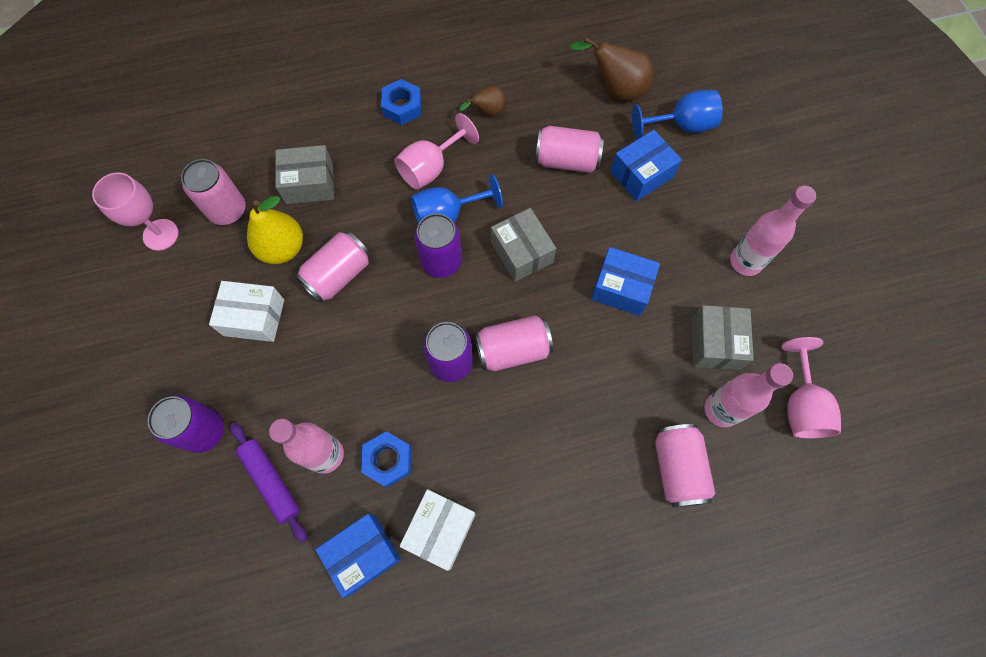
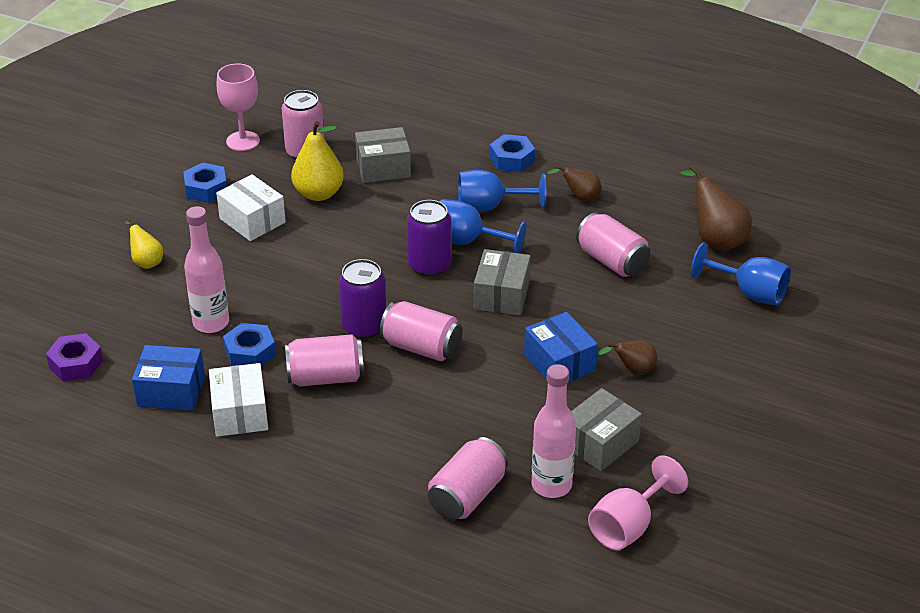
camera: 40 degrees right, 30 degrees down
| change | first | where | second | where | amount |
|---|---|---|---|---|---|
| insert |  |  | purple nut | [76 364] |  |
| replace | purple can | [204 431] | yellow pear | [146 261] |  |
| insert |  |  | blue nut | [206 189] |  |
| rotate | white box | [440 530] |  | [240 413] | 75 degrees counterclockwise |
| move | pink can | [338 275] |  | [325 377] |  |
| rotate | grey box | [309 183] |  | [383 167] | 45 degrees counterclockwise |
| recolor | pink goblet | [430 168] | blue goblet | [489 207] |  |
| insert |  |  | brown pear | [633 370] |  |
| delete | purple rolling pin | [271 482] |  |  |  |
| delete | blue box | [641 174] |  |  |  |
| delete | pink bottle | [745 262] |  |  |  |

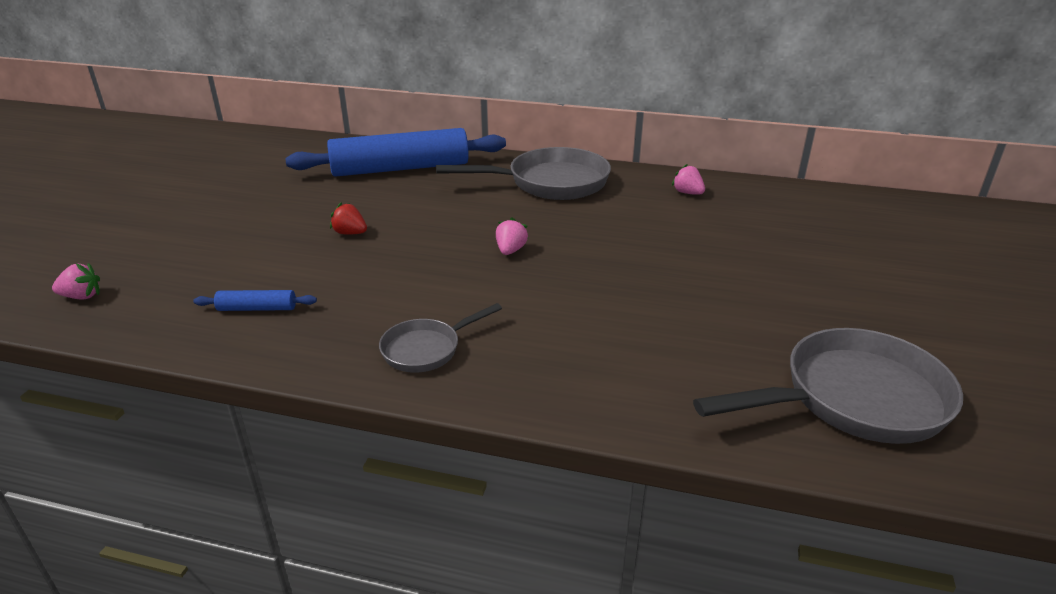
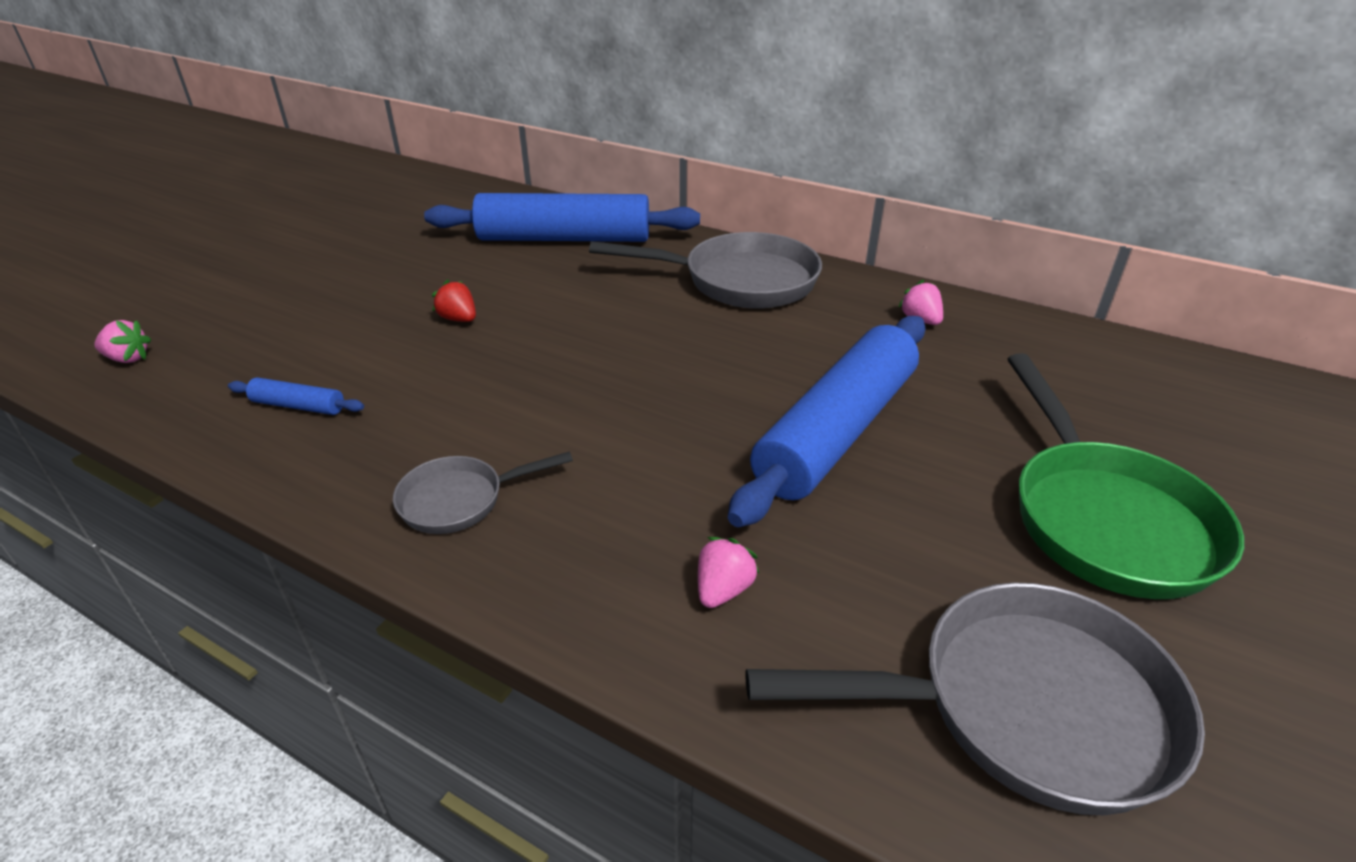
camera: 15 degrees right, 5 degrees up
| change | first | where | second | where | amount |
|---|---|---|---|---|---|
| move | pink strawberry | [510 250] |  | [723 590] |  |
| insert |  |  | blue rolling pin | [836 431] |  |
| insert |  |  | green pan | [1104 518] |  |

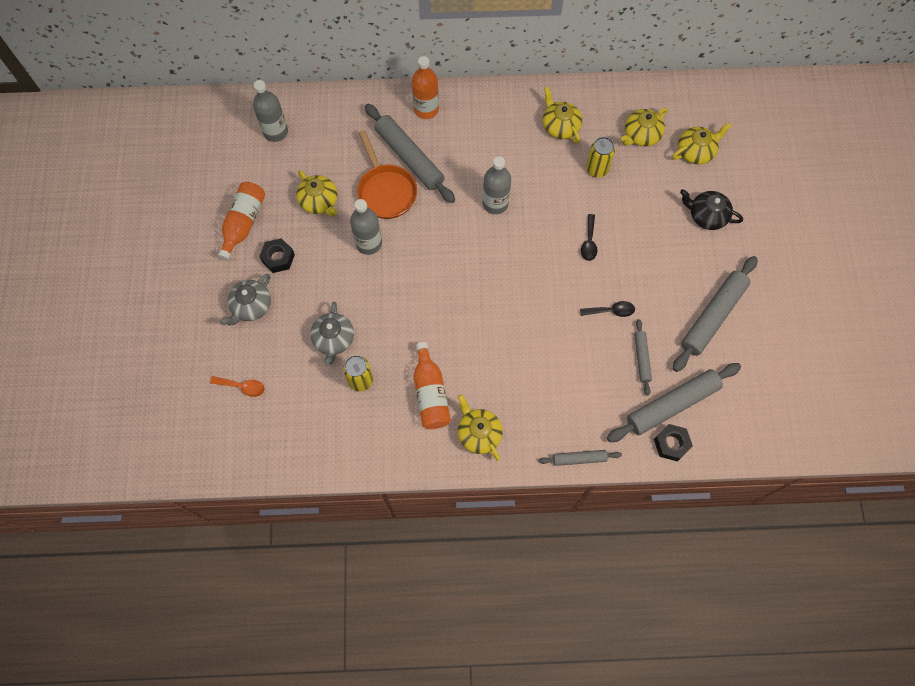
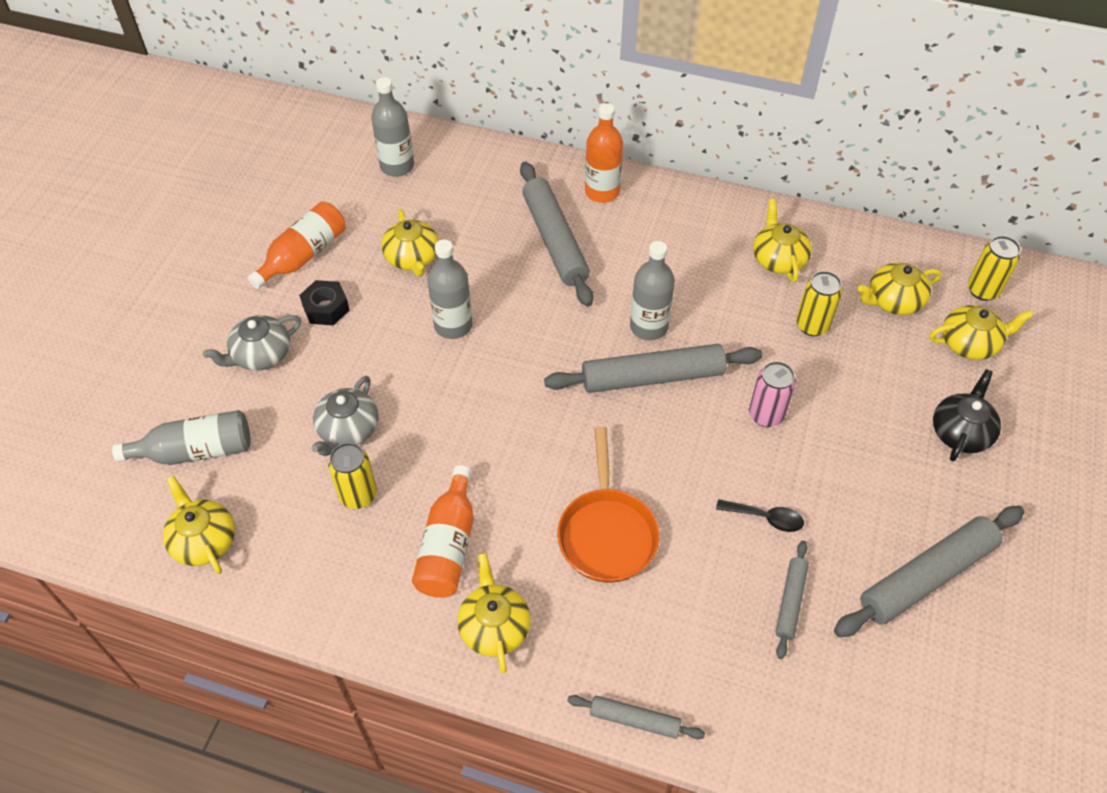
camera: 20 degrees right, 15 degrees down
| change | first | where | second | where | amount |
|---|---|---|---|---|---|
| replace | orange spoon | [242 387] | grey bottle | [196 451] |  |
| insert |  |  | yellow teapot | [204 540] |  |
| move | grey rolling pin | [671 405] |  | [652 377] |  |
| move | orange pan | [386 191] |  | [607 533] |  |
| replace | black spoon | [589 242] | pink can | [766 415] |  |
| rotate | black teapot | [707 216] |  | [960 432] | 75 degrees clockwise |
| insert |  |  | yellow can | [982 290] |  |
| delete | black nut | [671 444] |  |  |  |

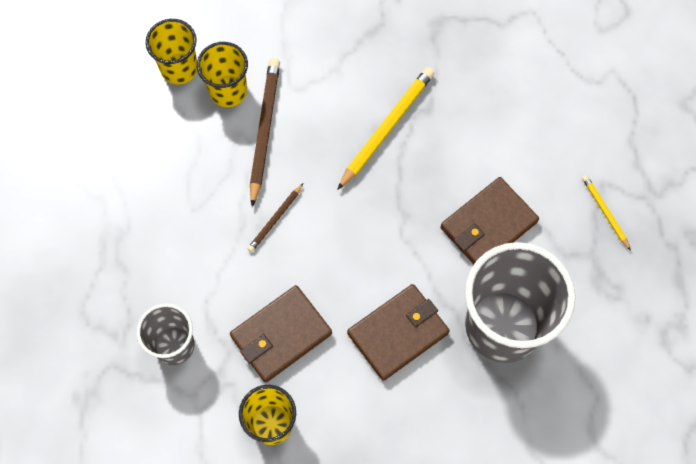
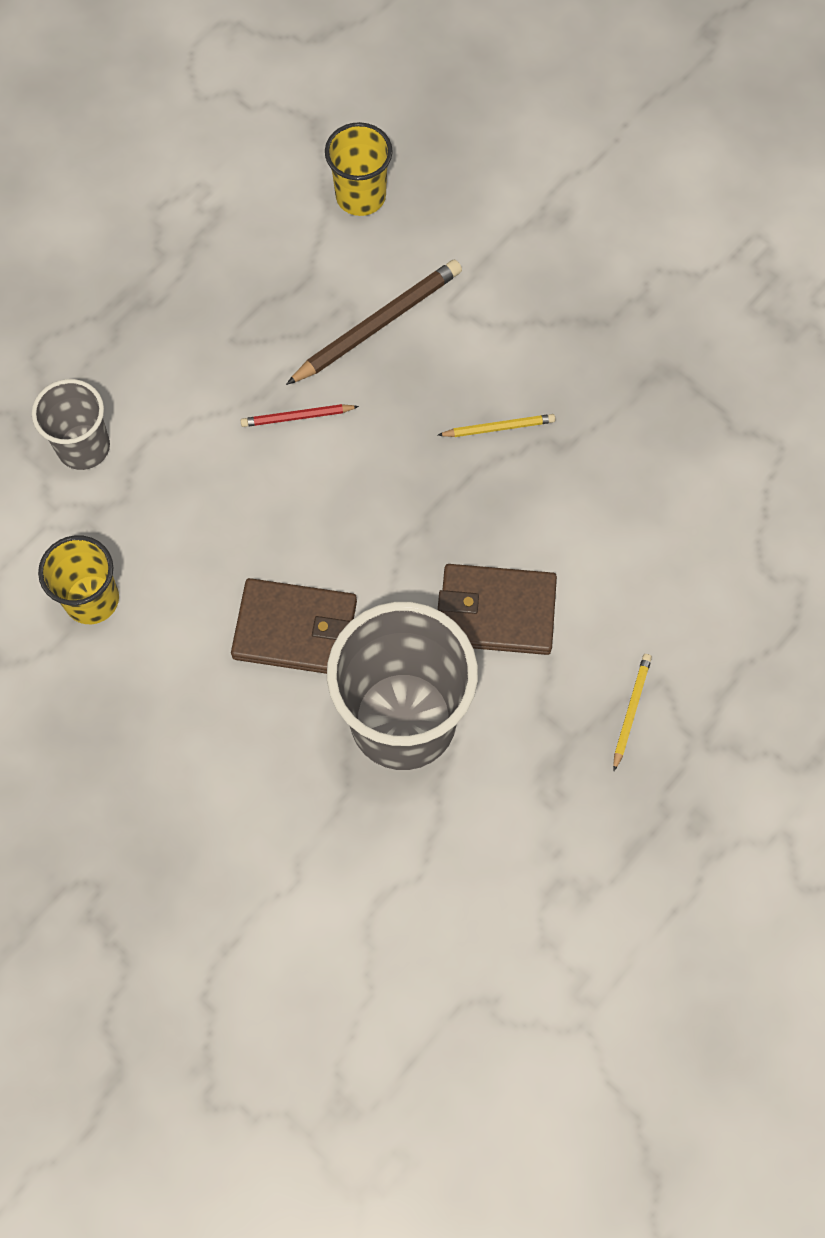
camera: 45 degrees right, 0 degrees up
| change | first | where | second | where | amount |
|---|---|---|---|---|---|
| recolor | brown pencil | [275 219] | red pencil | [297 417] |  |
| resize | yellow pencil | [386 128] |  | [498 428] | x0.53 |
| delete | yellow cup | [228 91] |  |  |  |
| delete | brown wallet | [281 335] |  |  |  |

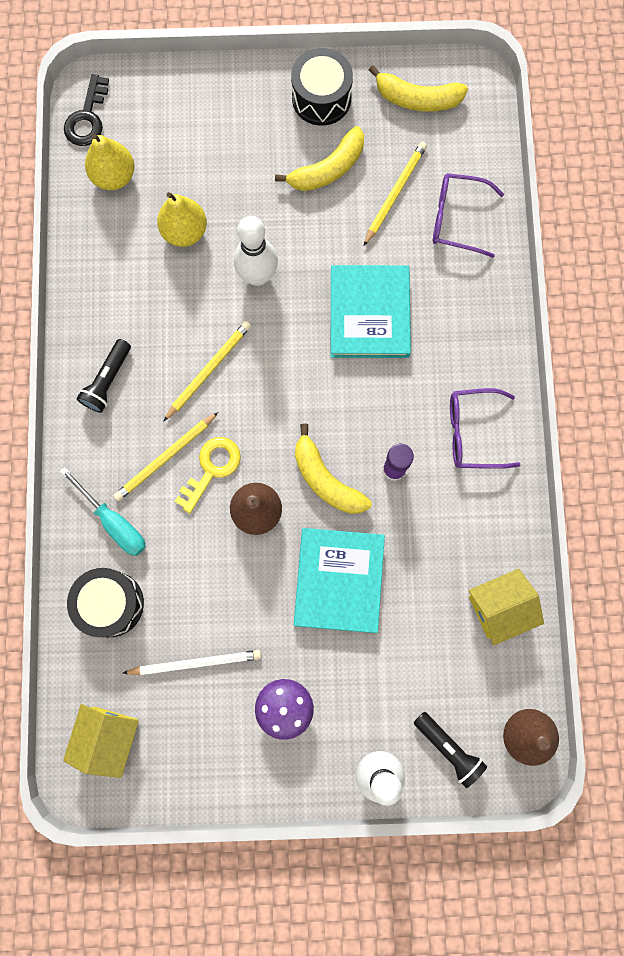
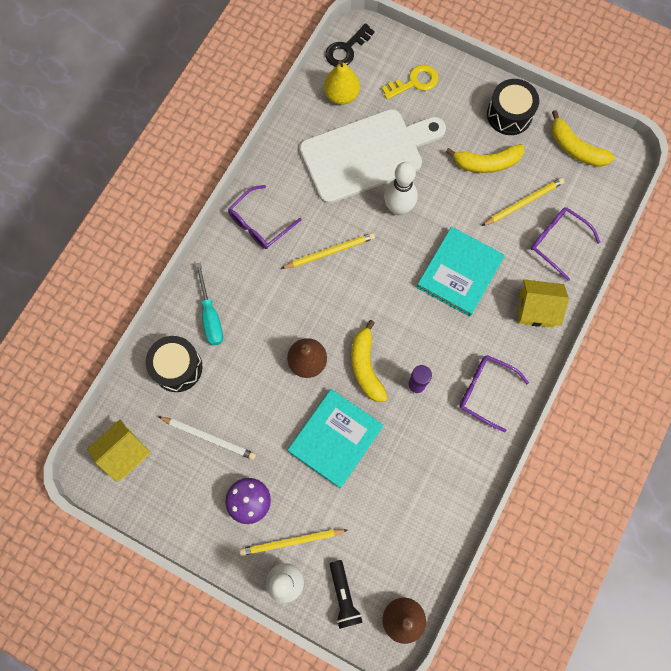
camera: 30 degrees right, 5 degrees down
| change | first | where | second | where | amount |
|---|---|---|---|---|---|
| replace | black flashlight | [107 381] | purple glasses | [260 223] |  |
| move | yellow pencil | [165 458] |  | [291 542] |  |
| replace | yellow pear | [185 231] | white cutting board | [367 154] |  |
| move | yellow key | [211 469] |  | [414 82] |  |
| move | yellow house | [499 607] |  | [536 309] |  |

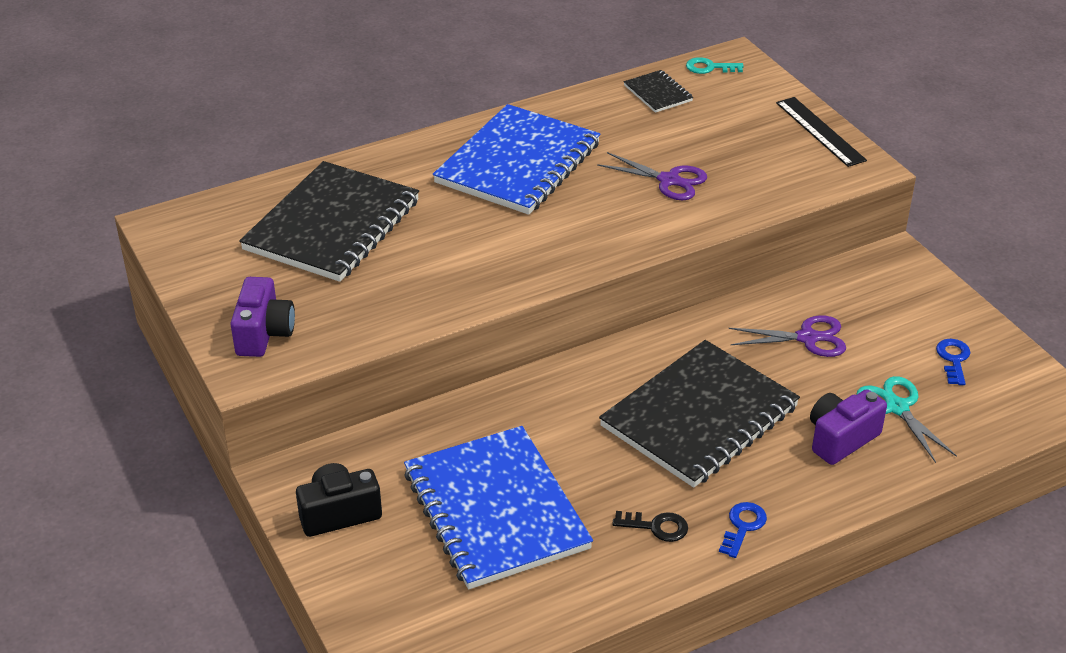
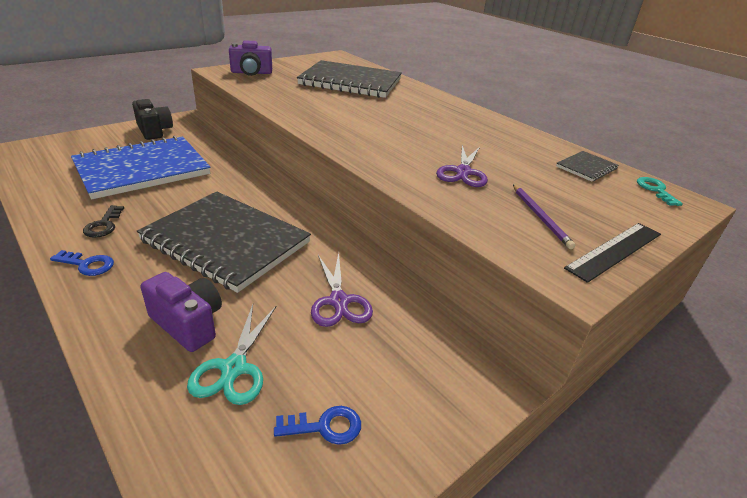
camera: 75 degrees right, 5 degrees down
| change | first | where | second | where | amount |
|---|---|---|---|---|---|
| rotate | turquoise scissors | [896 407] |  | [234 368] | 135 degrees clockwise |
| insert |  |  | purple pencil | [540 217] |  |
| delete | blue notebook | [518 163] |  |  |  |

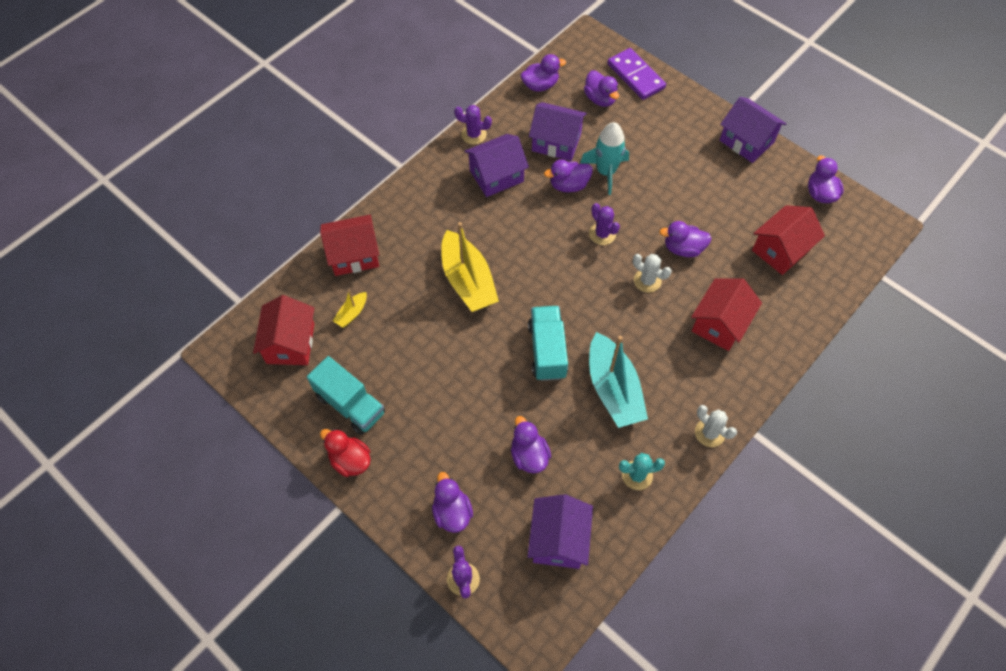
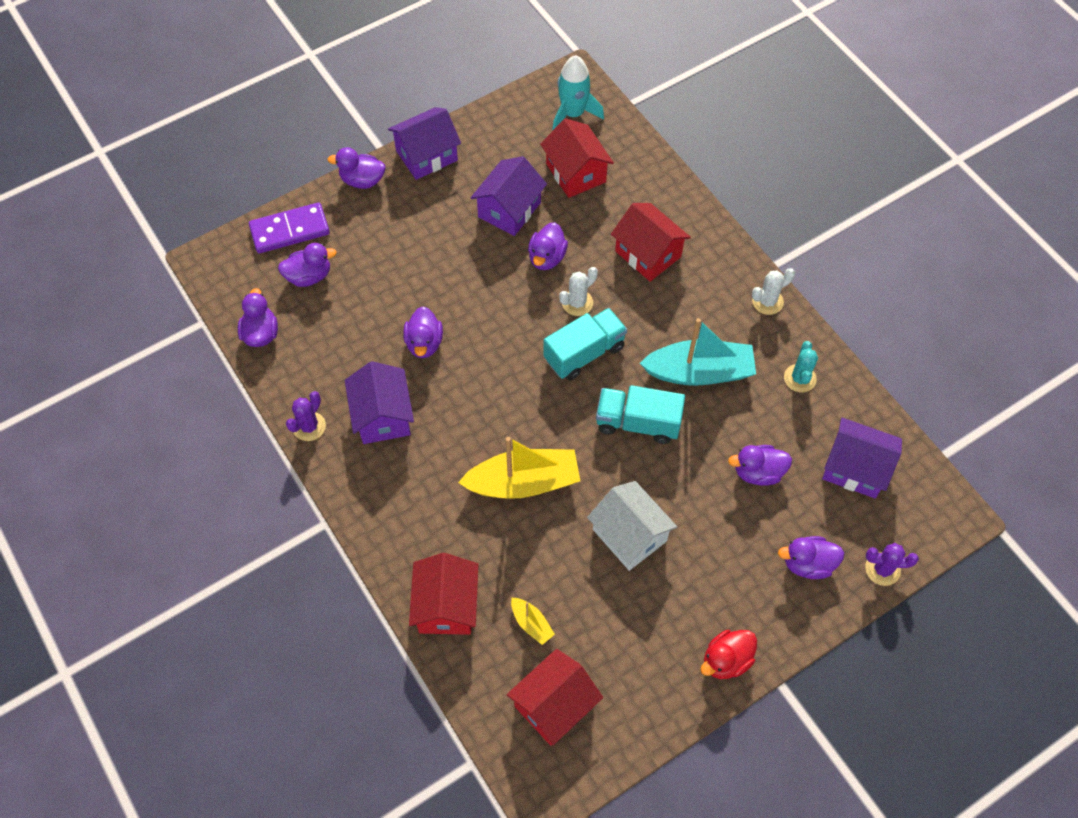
camera: 75 degrees left, 0 degrees up
| change | first | where | second | where | amount |
|---|---|---|---|---|---|
| move | purple duck | [820 193] |  | [362 180] |  |
| move | purple house | [556 142] |  | [509 210] |  |
| rotate | red house | [290 343] |  | [554 705] | 60 degrees counterclockwise |
| move | turquoise truck | [350 404] |  | [584 353] |  |
| move | turquoise rocket | [606 172] |  | [573 113] |  |
| insert |  |  | white house | [629 535] |  |
| delete | purple cactus | [602 234] |  |  |  |

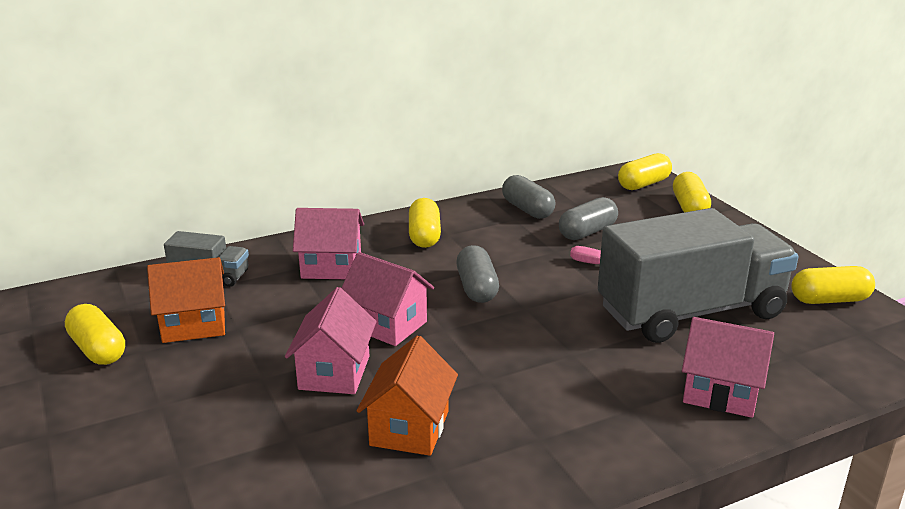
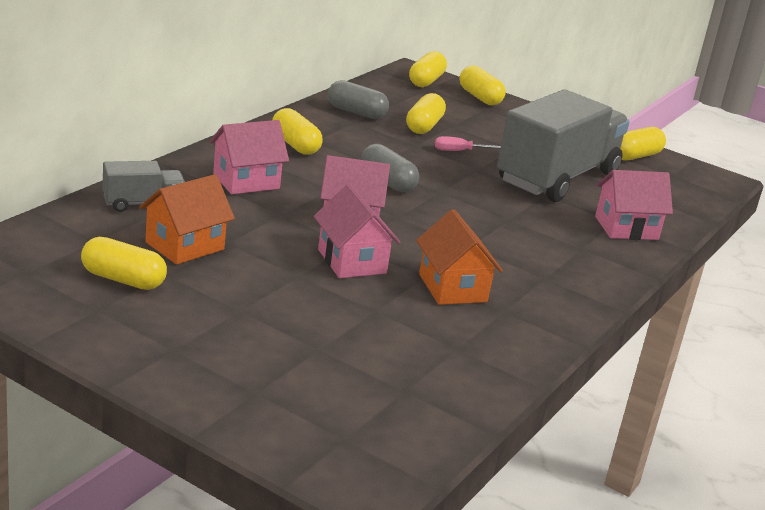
camera: 35 degrees left, 0 degrees up
| change | first | where | second | where | amount |
|---|---|---|---|---|---|
| recolor | grey capsule | [587 232] | yellow capsule | [424 126] |  |

